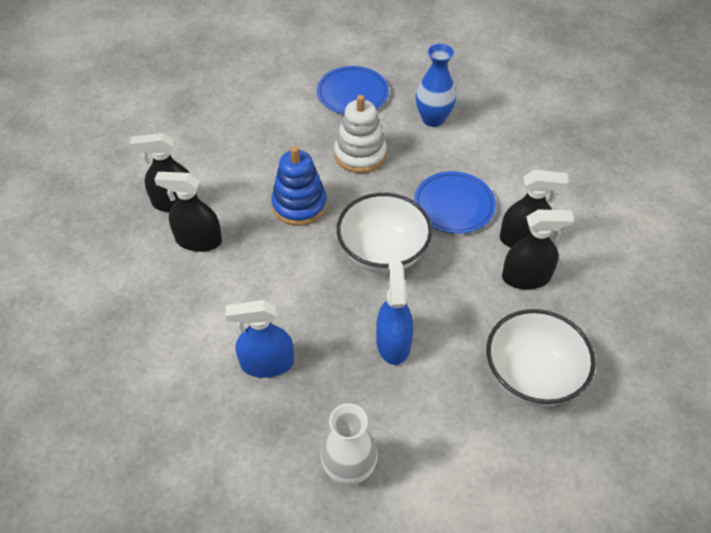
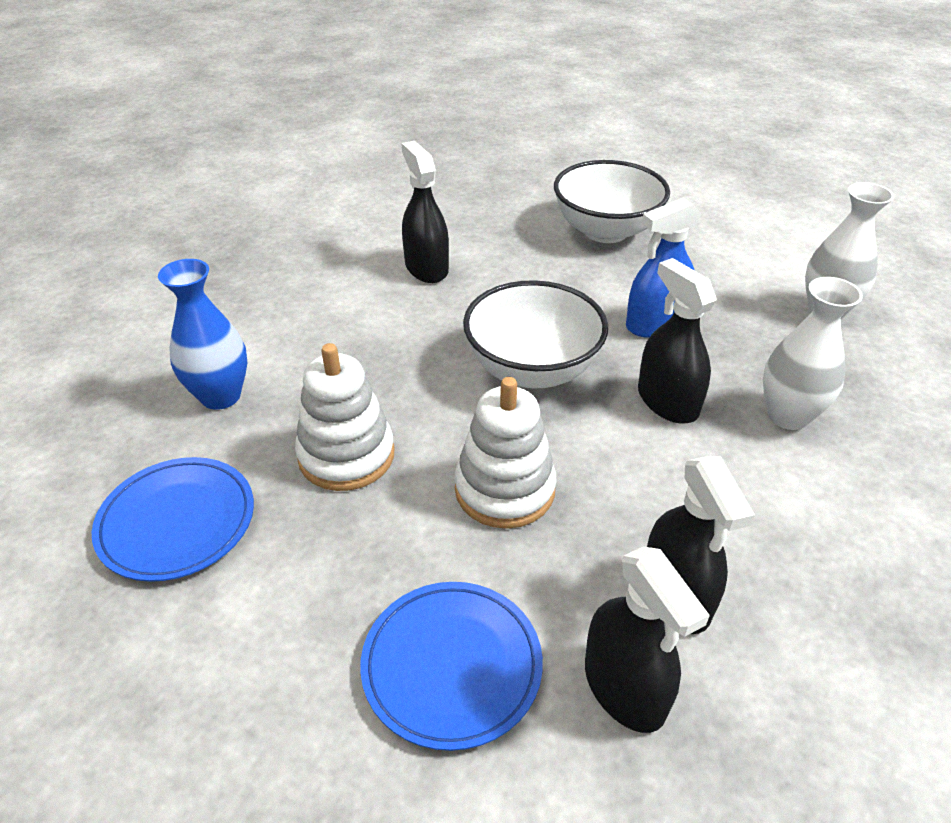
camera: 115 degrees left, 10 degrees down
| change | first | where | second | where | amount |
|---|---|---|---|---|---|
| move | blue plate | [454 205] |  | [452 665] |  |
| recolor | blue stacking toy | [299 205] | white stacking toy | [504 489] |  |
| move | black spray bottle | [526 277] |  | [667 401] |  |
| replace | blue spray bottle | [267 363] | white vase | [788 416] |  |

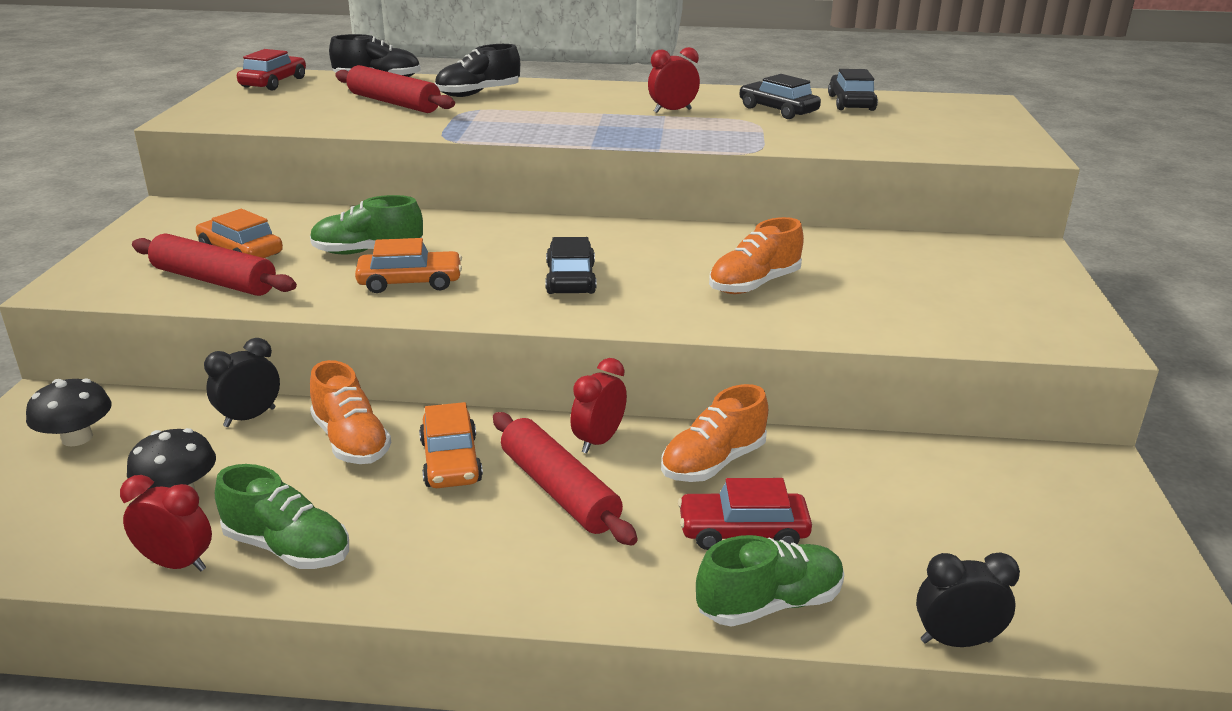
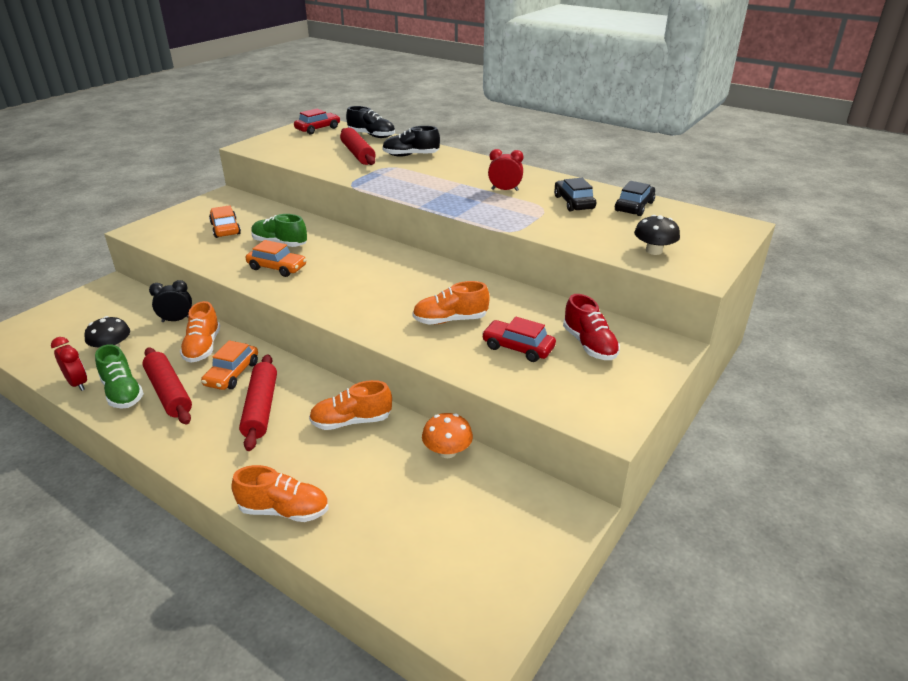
camera: 30 degrees right, 5 degrees up
| change | first | where | second | where | amount |
|---|---|---|---|---|---|
| move | red rolling pin | [214 280] |  | [169 392] |  |
| recolor | green shoe | [769 604] | orange shoe | [284 510] |  |
| insert |  |  | orange mushroom | [447 451] |  |
| move | red car | [743 531] |  | [518 347] |  |
| insert |  |  | red shoe | [589 345] |  |
| move | black mushroom | [77 438] |  | [653 251] |  |
| delete | black car | [571 279] |  |  |  |
| delete | red clock | [598 441] |  |  |  |
| delete | black clock | [956 641] |  |  |  |

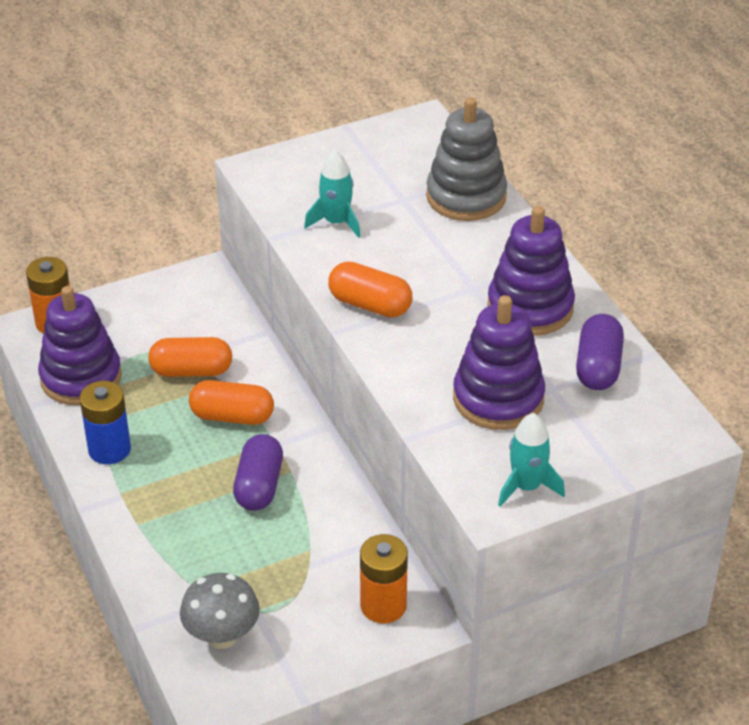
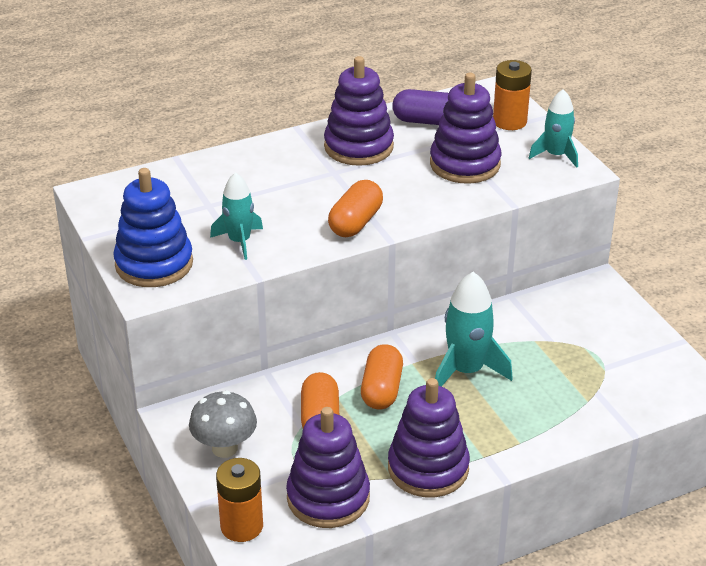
camera: 90 degrees left, 5 degrees down
| change | first | where | second | where | amount |
|---|---|---|---|---|---|
| insert |  |  | blue stacking toy | [154 264] |  |
| move | grey mushroom | [222 636] |  | [224 448] |  |
| replace | blue battery | [109 449] | purple stacking toy | [428 468] |  |
| replace | purple capsule | [259 486] | turquoise rocket | [466 370] |  |
| move | orange battery | [383 605] |  | [509 121] |  |
| delete | grey stacking toy | [466 196] |  |  |  |

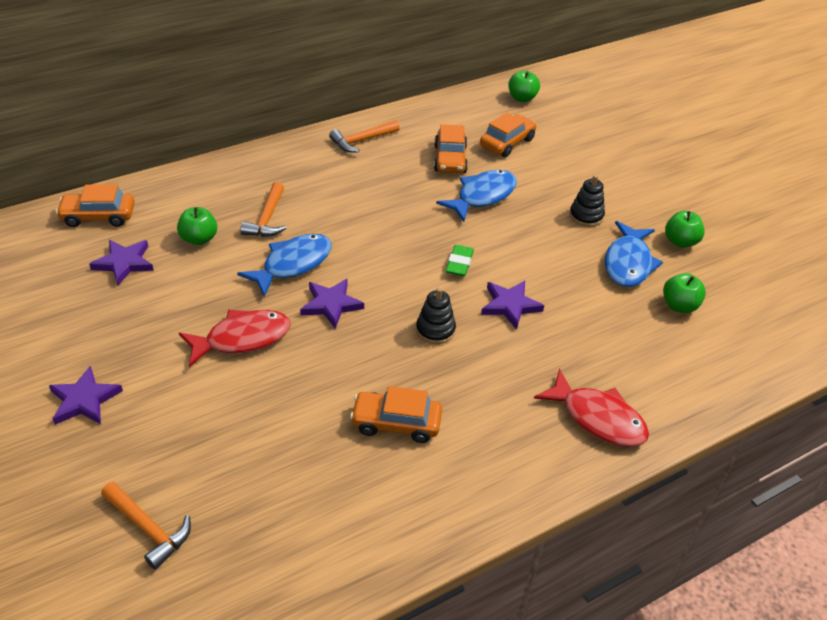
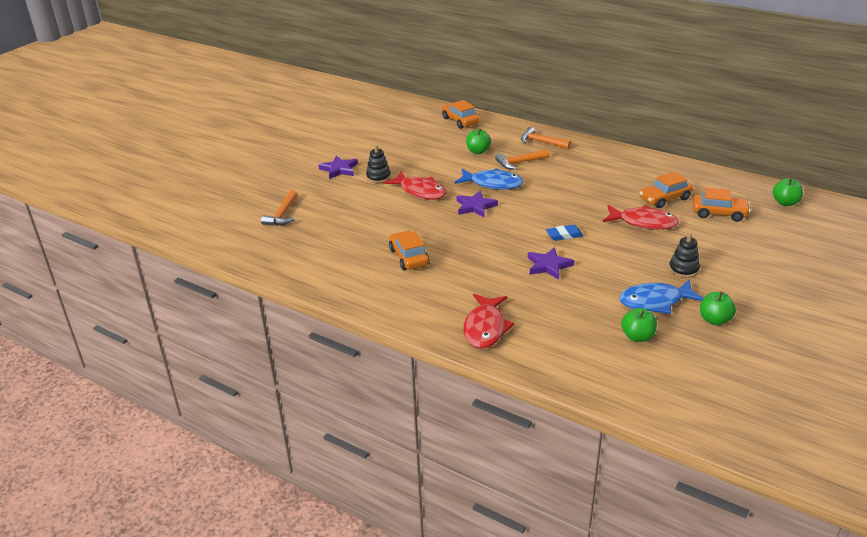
camera: 65 degrees right, 10 degrees down
| change | first | where | second | where | amount |
|---|---|---|---|---|---|
| move | black stacking toy | [435 330] |  | [378 177] |  |
| move | orange hammer | [362 141] |  | [541 142] |  |
| recolor | green eraser | [459 263] | blue eraser | [564 235] |  |
| recolor | blue fish | [482 196] | red fish | [643 222] |  |
| delete | purple star | [124 263] |  |  |  |

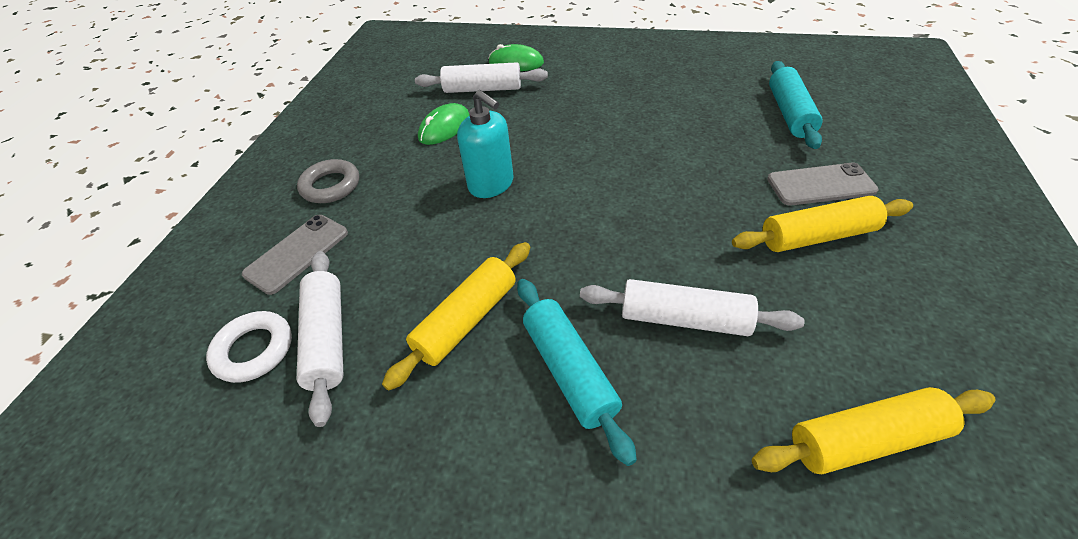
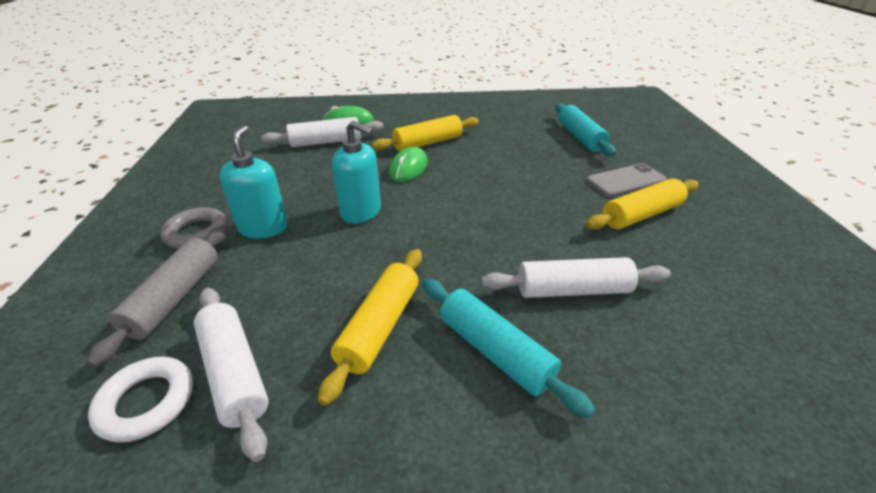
camera: 20 degrees left, 10 degrees down
| change | first | where | second | where | amount |
|---|---|---|---|---|---|
| replace | grey phone | [297 253] | grey rolling pin | [175 298] |  |
| insert |  |  | turquoise soap dispenser | [264 228] |  |
| move | yellow rolling pin | [865 439] |  | [428 143] |  |
| move | green mouse | [444 128] |  | [408 168] |  |

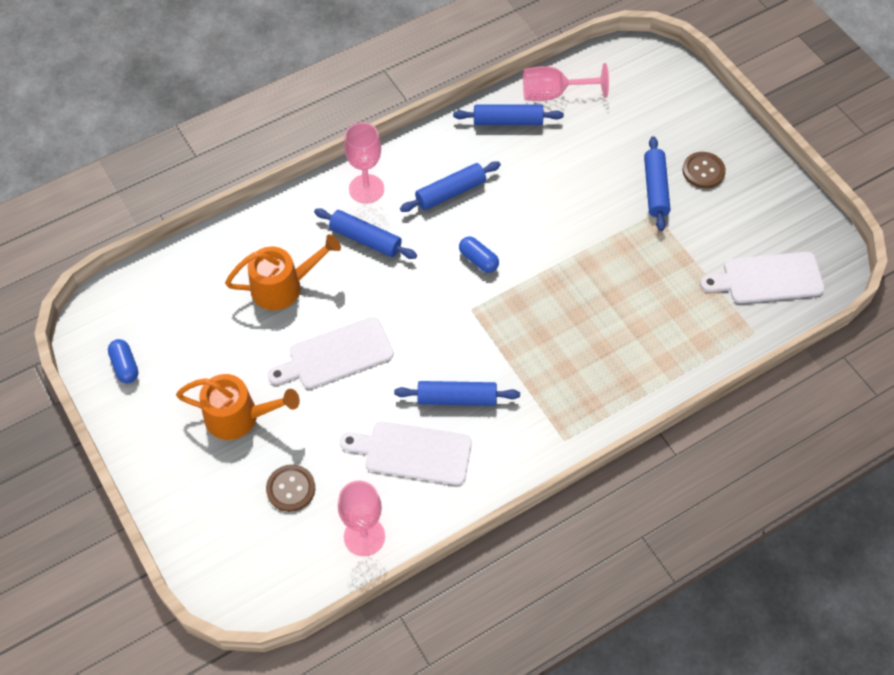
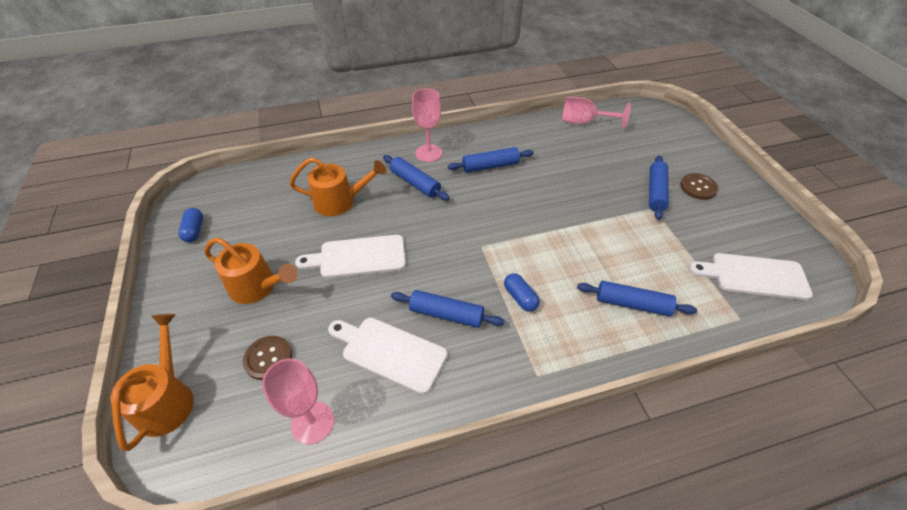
camera: 15 degrees right, 10 degrees down
| change | first | where | second | where | amount |
|---|---|---|---|---|---|
| insert |  |  | orange watering can | [168 399] |  |
| move | blue capsule | [478 260] |  | [520 297] |  |
| move | blue rolling pin | [507 121] |  | [632 304] |  |

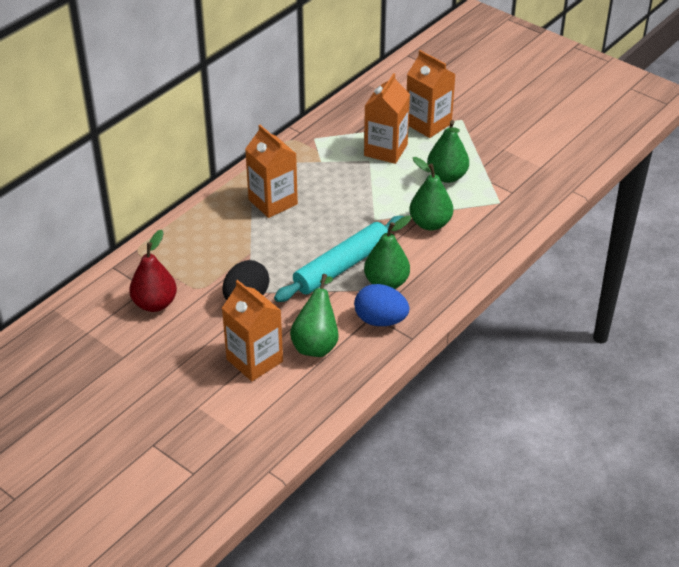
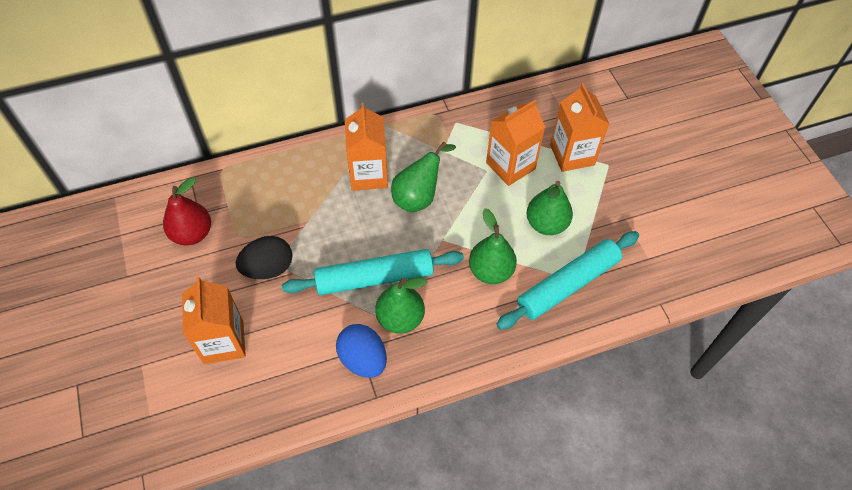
camera: 30 degrees right, 15 degrees up
| change | first | where | second | where | amount |
|---|---|---|---|---|---|
| move | green pear | [316 343] |  | [418 197] |  |
| insert |  |  | turquoise rolling pin | [568 284] |  |

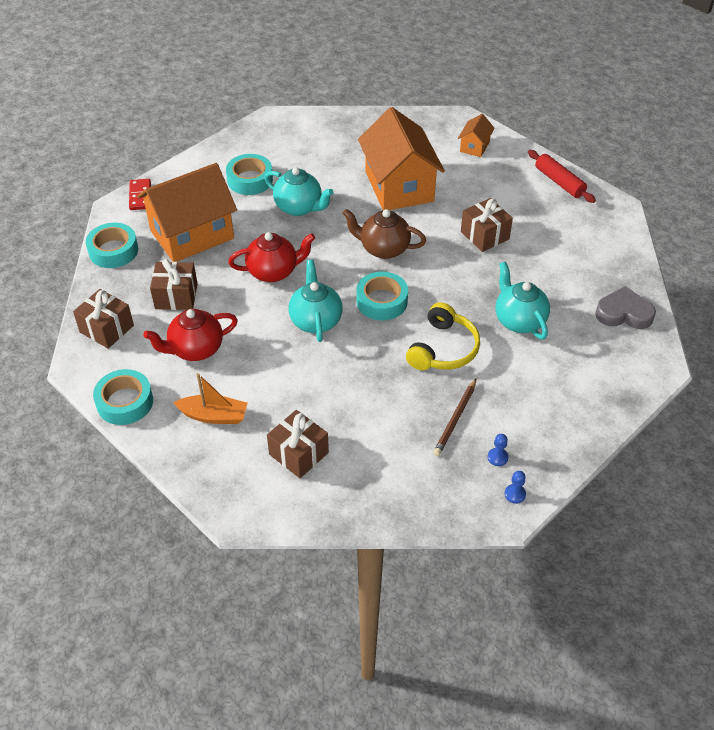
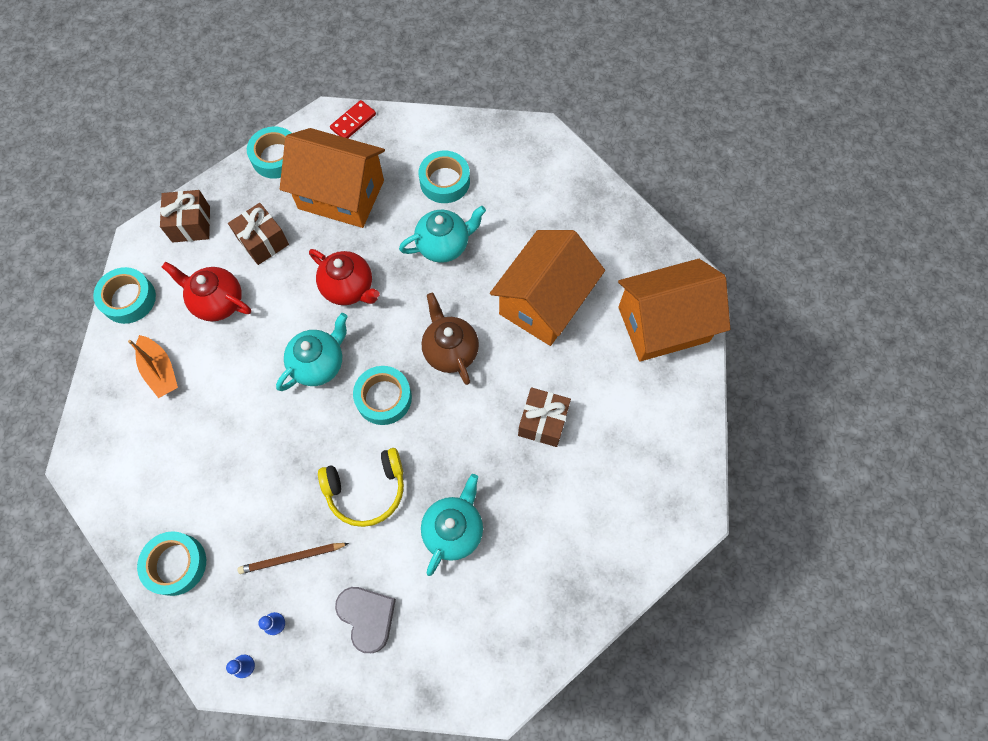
camera: 50 degrees right, 20 degrees up
| change | first | where | second | where | amount |
|---|---|---|---|---|---|
| insert |  |  | turquoise tape | [176 564] |  |
| move | grey heart | [623 313] |  | [367 617] |  |
| rotate | turquoise teapot | [299 207] |  | [444 245] | 105 degrees counterclockwise |
| resize | orange house | [474 146] |  | [663 324] | x2.26 |
| delete | brown gift | [298 453] |  |  |  |
| delete | red rolling pin | [559 182] |  |  |  |

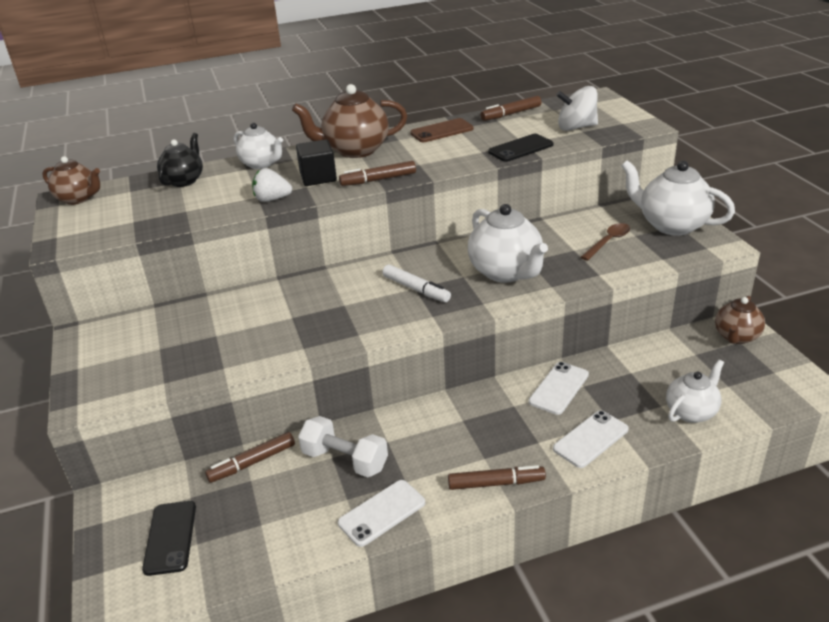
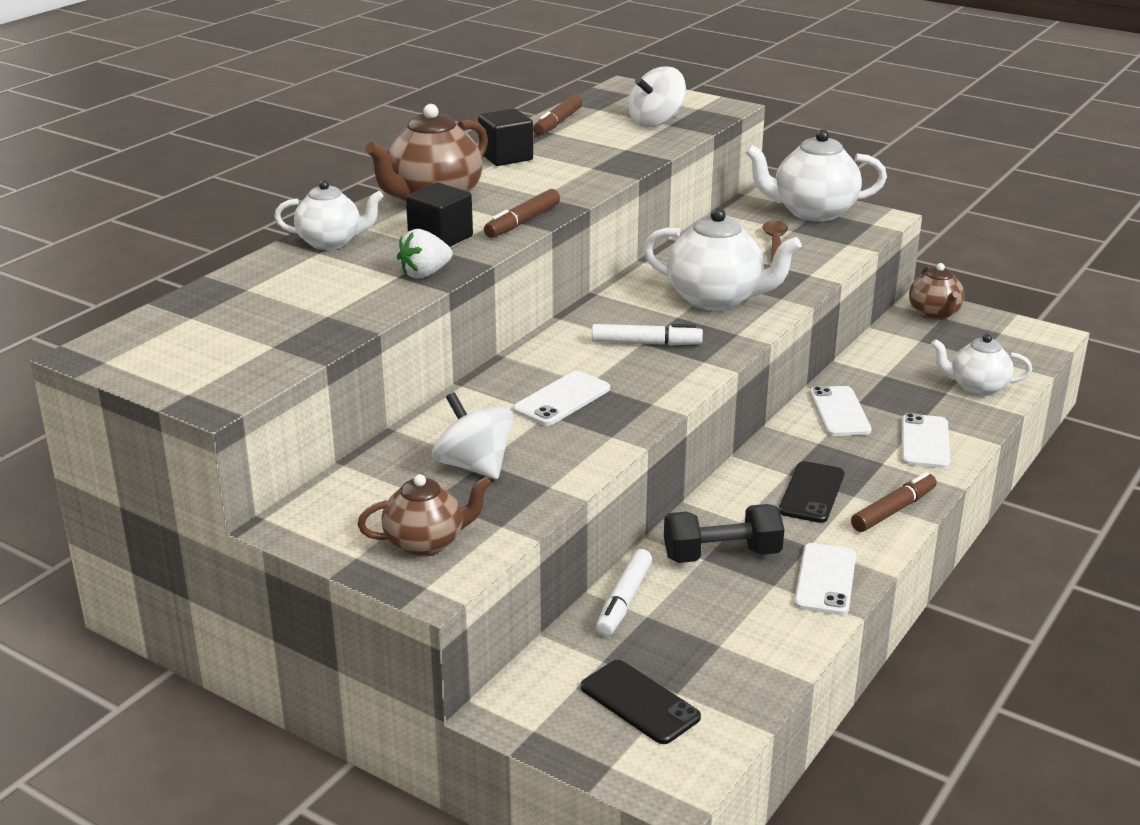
camera: 40 degrees left, 5 degrees down
| change | first | where | second | where | amount |
|---|---|---|---|---|---|
| move | brown teapot | [78 199] |  | [426 543] |  |
| insert |  |  | white spinning top | [474 466] |  |
| replace | brown phone | [442 131] | black cube | [506 157] |  |
| insert |  |  | white phone | [562 399] |  |
| recolor | brown marker | [253 462] | white marker | [624 600] |  |
| recolor | white dumbbell | [345 460] | black dumbbell | [722 555] |  |
| move | black phone | [520 148] |  | [811 493] |  |
| rotate | white teapot | [691 412] |  | [977 388] | 90 degrees counterclockwise |
| delete | black teapot | [184 180] |  |  |  |

